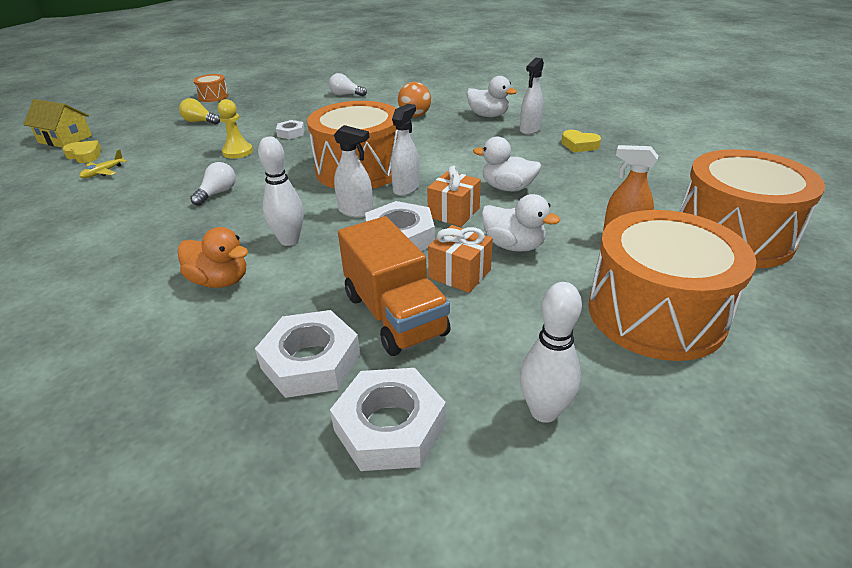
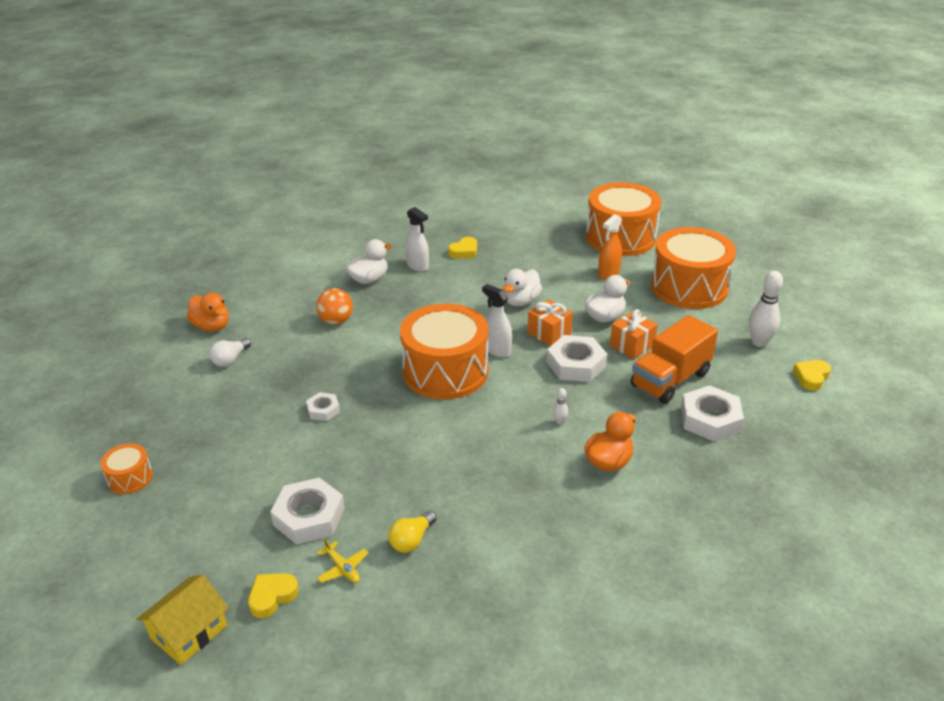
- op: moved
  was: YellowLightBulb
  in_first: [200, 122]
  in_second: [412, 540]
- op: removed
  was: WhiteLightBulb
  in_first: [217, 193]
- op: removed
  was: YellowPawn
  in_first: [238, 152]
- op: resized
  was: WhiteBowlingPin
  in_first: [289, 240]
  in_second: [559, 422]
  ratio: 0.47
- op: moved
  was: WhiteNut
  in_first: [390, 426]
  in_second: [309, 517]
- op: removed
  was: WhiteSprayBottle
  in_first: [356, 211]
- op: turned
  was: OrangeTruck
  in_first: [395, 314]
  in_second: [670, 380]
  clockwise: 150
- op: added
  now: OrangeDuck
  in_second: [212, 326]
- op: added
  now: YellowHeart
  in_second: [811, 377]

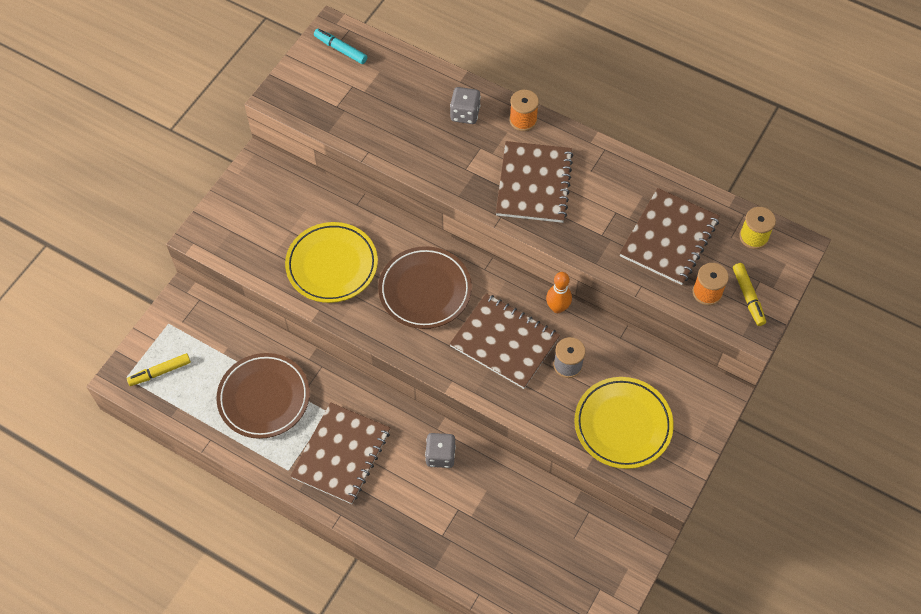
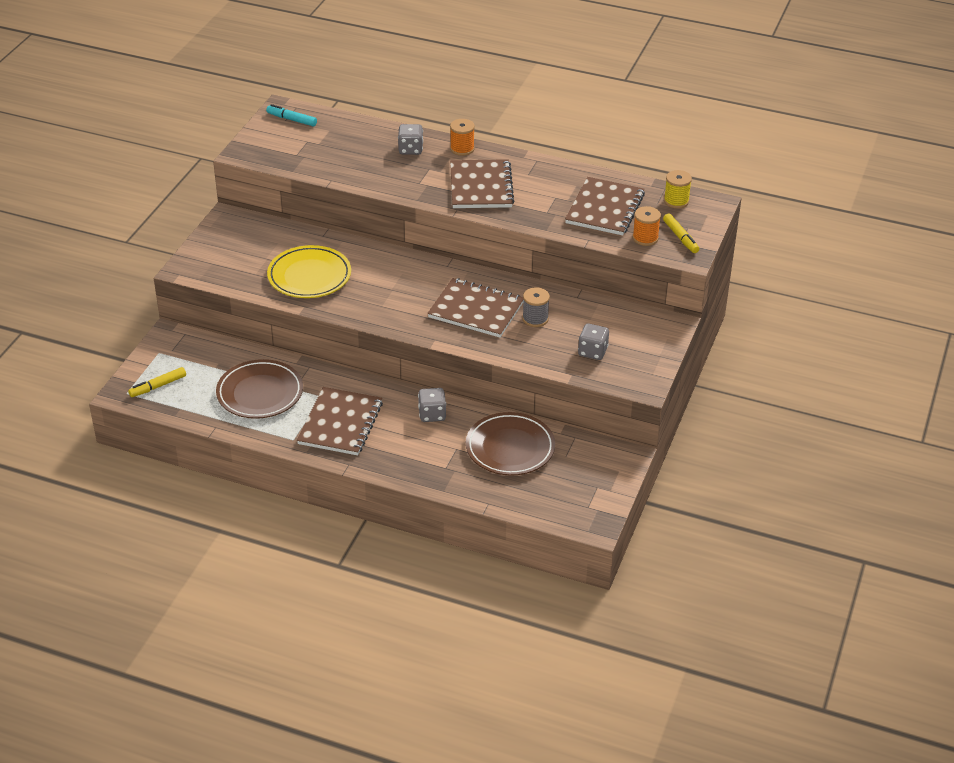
- op: moved
  was: BrownPlate
  in_first: [425, 290]
  in_second: [510, 448]
- op: removed
  was: OrangeBowlingPin
  in_first: [557, 307]
- op: replaced
  was: YellowPlate
  now: GreyDice
  in_first: [623, 425]
  in_second: [592, 352]

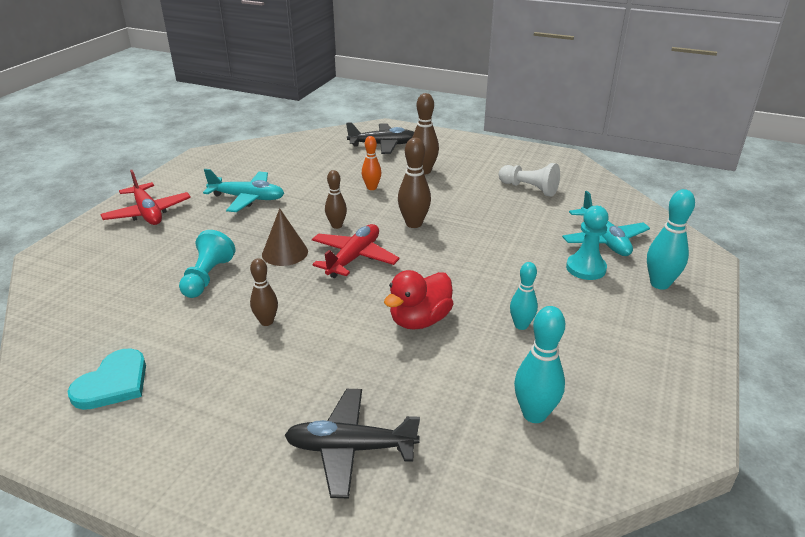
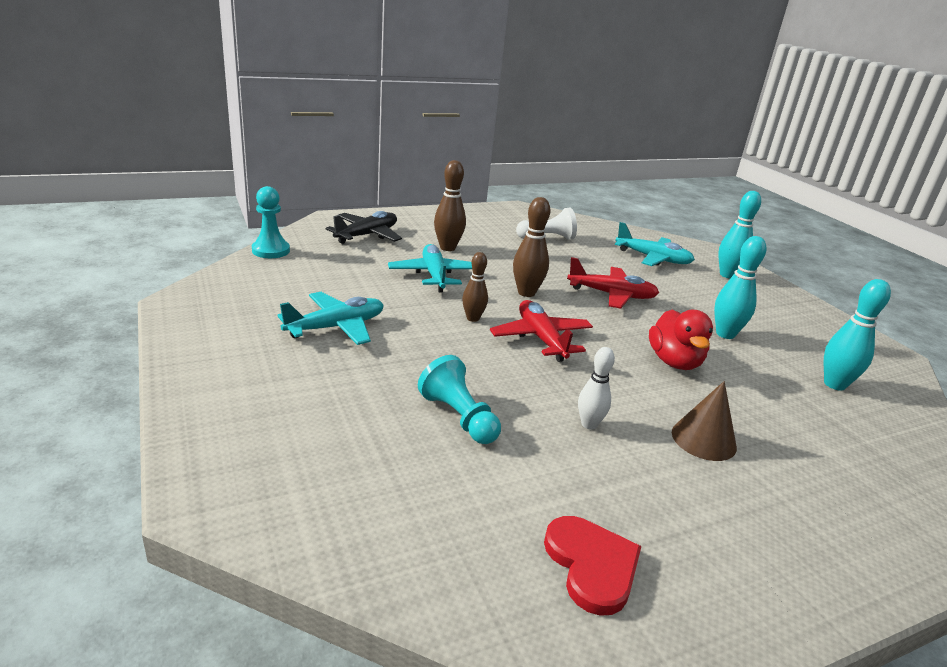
- op: recoloured
  was: TurquoiseHeart
  now: RedHeart
  in_first: [113, 383]
  in_second: [591, 565]
- op: moved
  was: RedPlane
  in_first: [148, 213]
  in_second: [611, 295]
- op: recoloured
  was: BrownBowlingPin
  now: WhiteBowlingPin
  in_first: [266, 321]
  in_second: [589, 424]
- op: moved
  was: BrownCone
  in_first: [285, 252]
  in_second: [703, 439]
- op: removed
  was: BlackPlane
  in_first: [350, 448]
- op: replaced
  was: OrangeBowlingPin
  now: TurquoisePlane
  in_first: [371, 188]
  in_second: [434, 275]
- op: resized
  was: TurquoiseBowlingPin
  in_first: [521, 325]
  in_second: [725, 334]
  ratio: 1.51
- op: moved
  was: TurquoisePawn
  in_first: [585, 268]
  in_second: [271, 250]

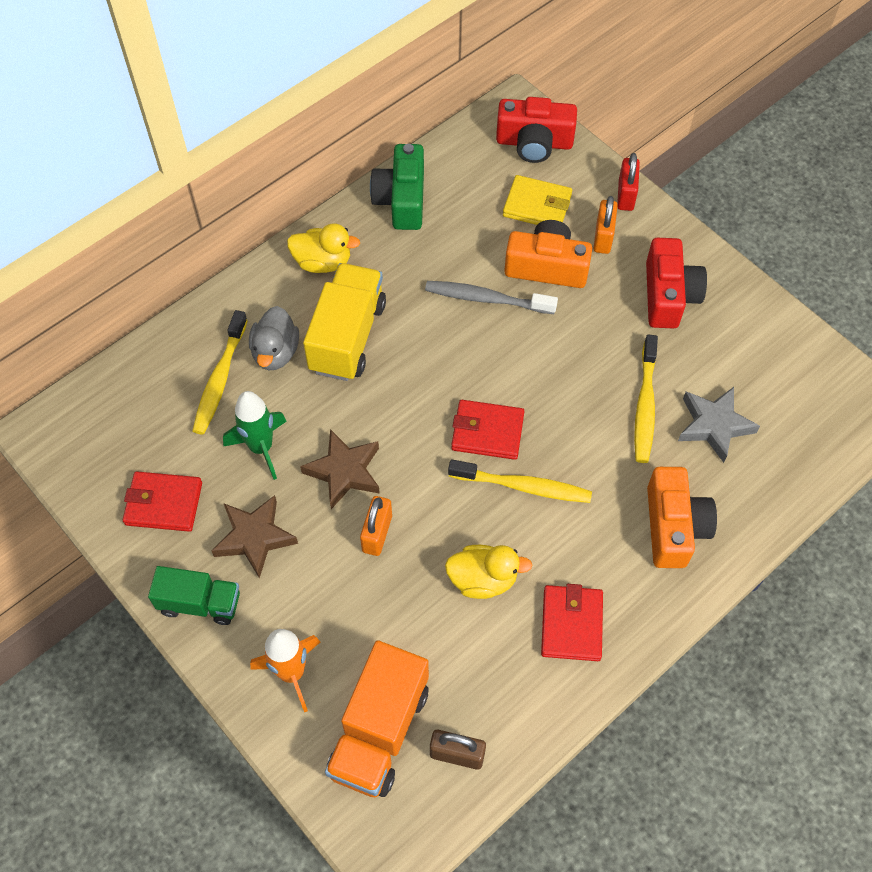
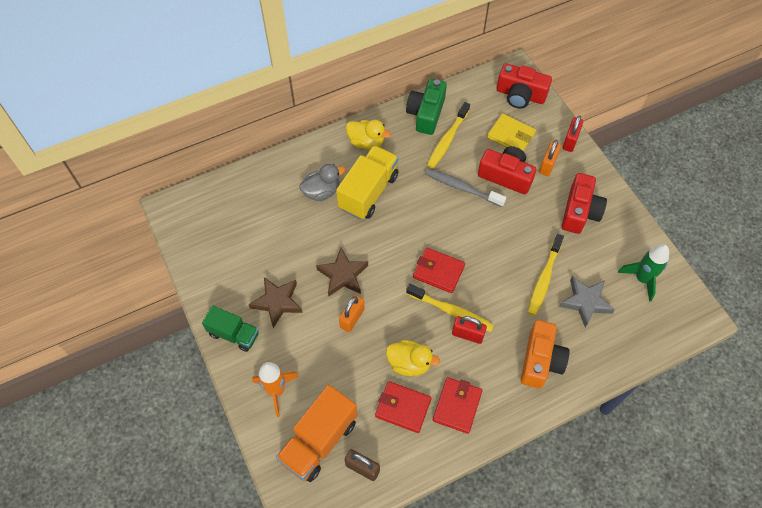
- op: moved
  was: RedWallet
  in_first: [164, 503]
  in_second: [403, 408]
- op: moved
  was: YellowToothbrush
  in_first: [220, 379]
  in_second: [447, 139]
- op: moved
  was: GreenRocket
  in_first: [261, 448]
  in_second: [642, 279]
- op: turned
  was: GreyDuck
  in_first: [275, 352]
  in_second: [322, 192]
  clockwise: -135
- op: recoloured
  was: OrangeCamera
  now: RedCamera
  in_first: [547, 267]
  in_second: [506, 176]
- op: added
  now: RedPadlock
  in_second: [467, 334]

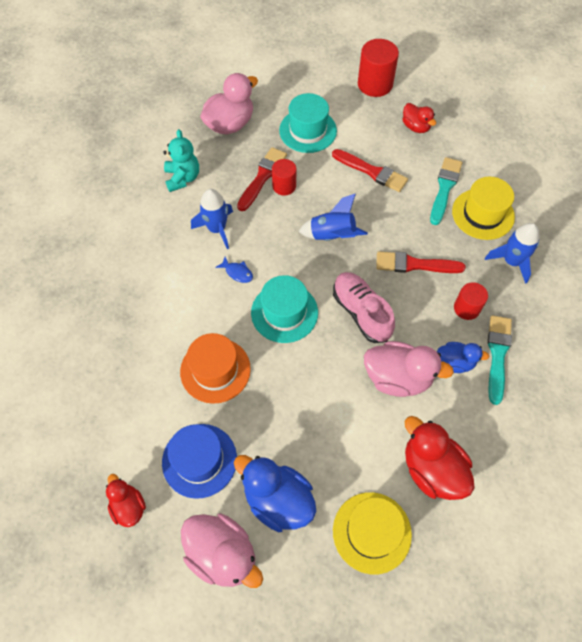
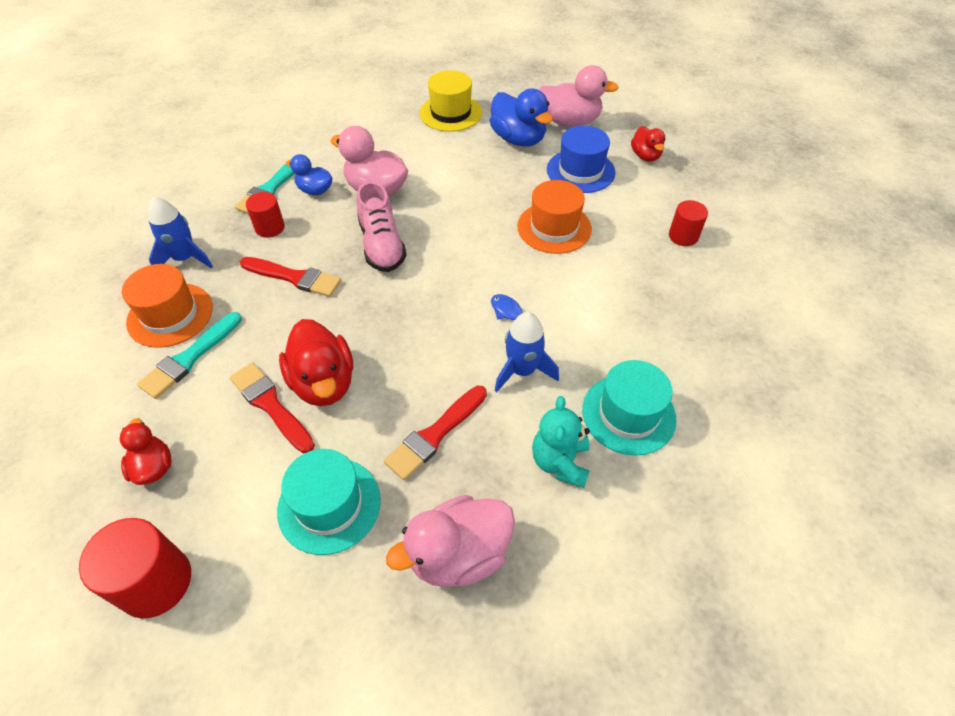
- op: turned
  was: PinkDuck
  in_first: [222, 554]
  in_second: [570, 121]
  clockwise: 135
- op: moved
  was: TurquoiseHat
  in_first: [284, 312]
  in_second: [628, 414]
- op: moved
  was: RedCylinder
  in_first: [284, 186]
  in_second: [683, 236]
- op: removed
  was: BlueRocket
  in_first: [332, 236]
- op: moved
  was: RedDuck
  in_first: [432, 469]
  in_second: [323, 383]
- op: recoloured
  was: YellowHat
  now: OrangeHat
  in_first: [483, 214]
  in_second: [170, 315]

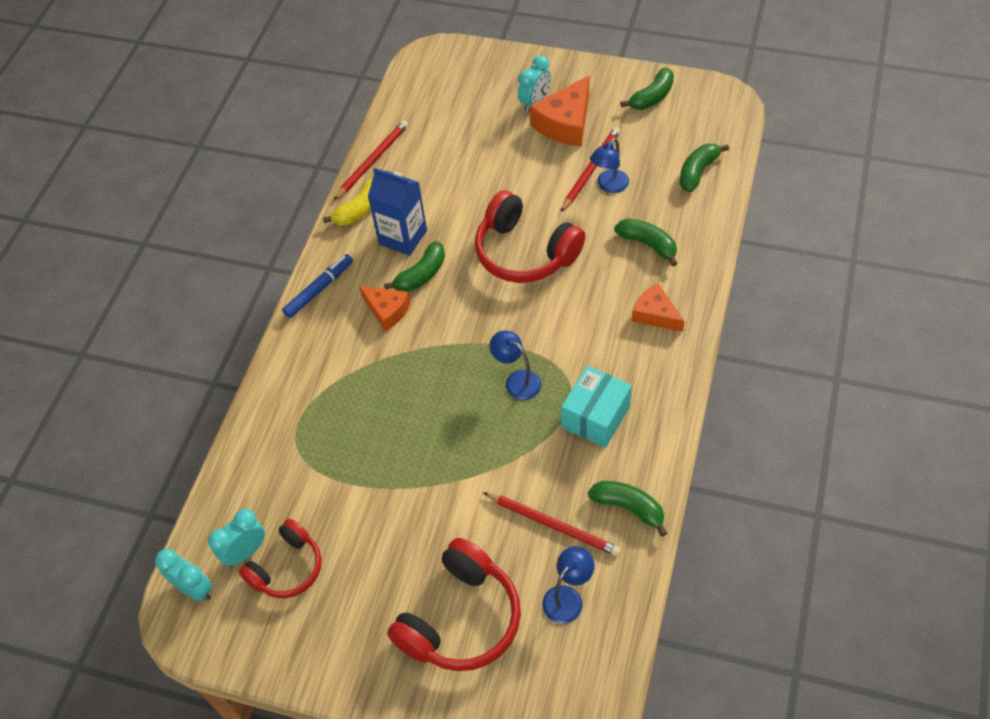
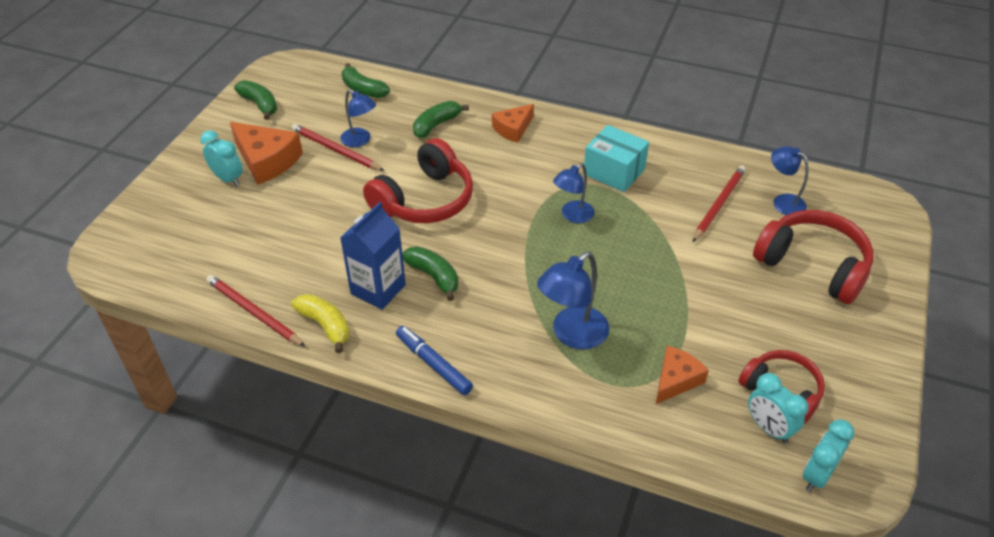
- op: moved
  was: OrangeCheese
  in_first: [387, 310]
  in_second: [676, 380]
- op: removed
  was: GreenBanana
  in_first: [628, 508]
- op: added
  now: BlueLamp
  in_second: [572, 335]

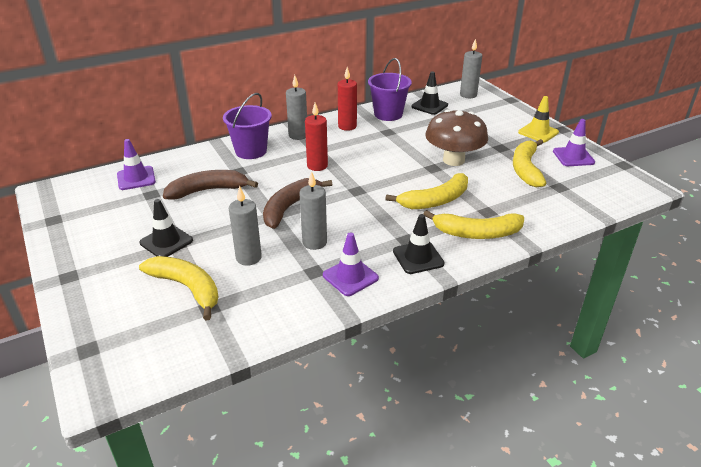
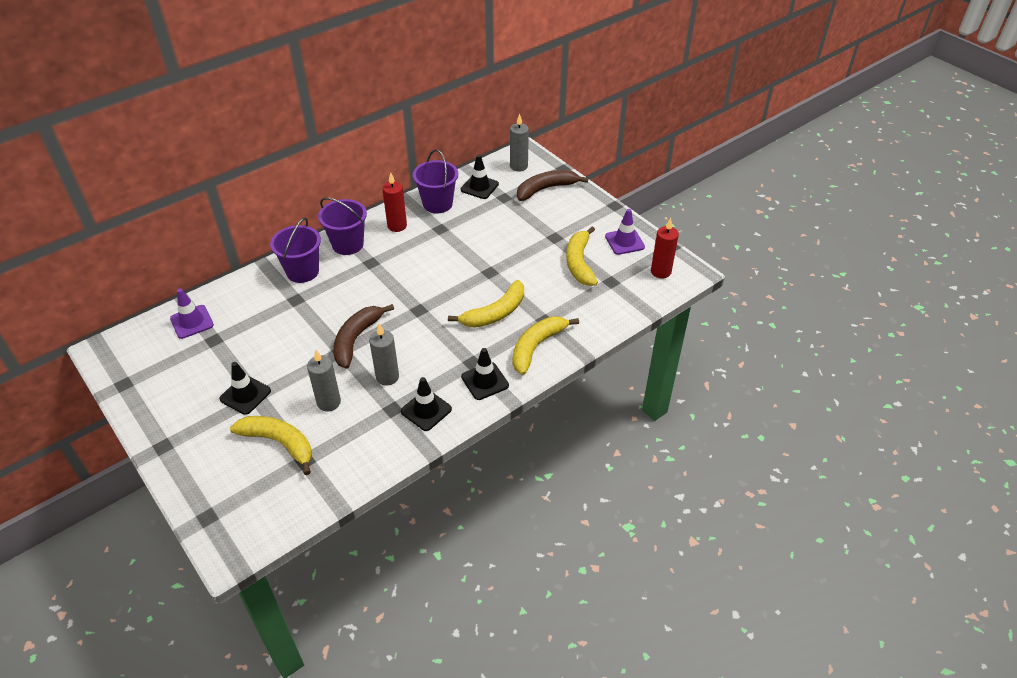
- op: moved
  was: BrownBanana
  in_first: [208, 190]
  in_second: [545, 189]
- op: replaced
  was: GreyCandle
  now: PurpleBucket
  in_first: [298, 135]
  in_second: [347, 244]
- op: moved
  was: RedCandle
  in_first: [317, 166]
  in_second: [660, 272]
- op: recoloured
  was: PurpleTrafficCone
  now: BlackTrafficCone
  in_first: [350, 277]
  in_second: [426, 410]
- op: turned
  was: YellowBanana
  in_first: [477, 233]
  in_second: [536, 347]
  clockwise: 135
- op: removed
  was: BrownMushroom
  in_first: [453, 160]
- op: removed
  was: YellowTrafficCone
  in_first: [538, 132]

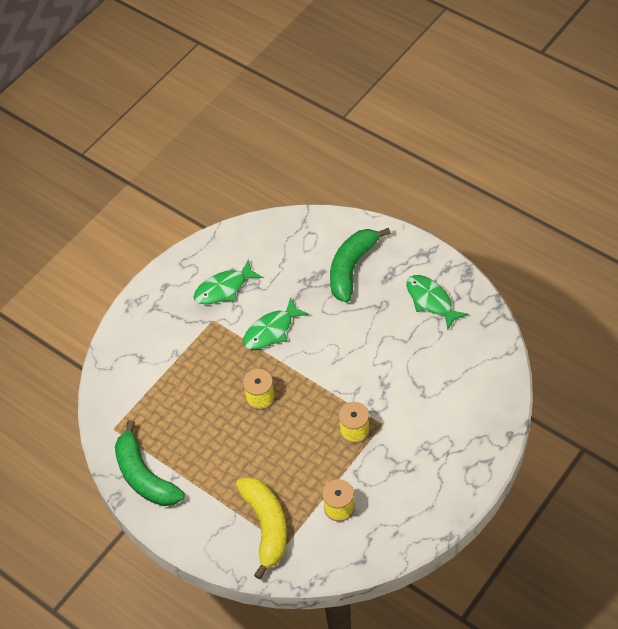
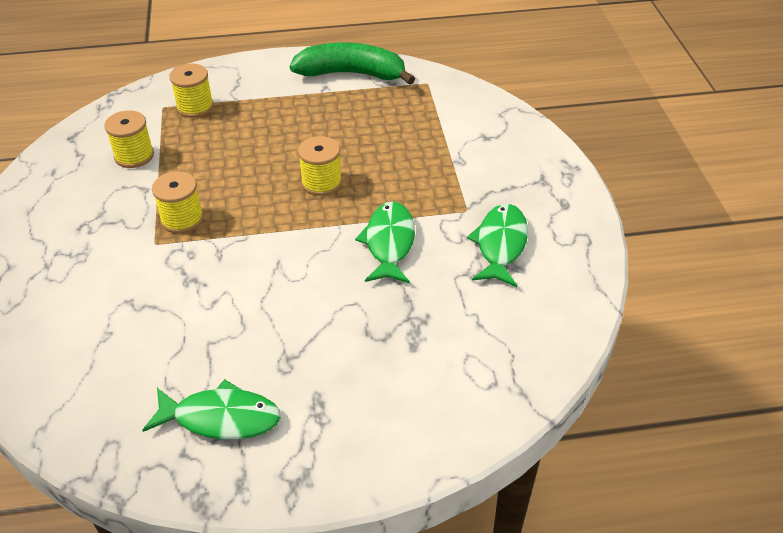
- op: replaced
  was: YellowBanana
  now: YellowSpool
  in_first: [266, 526]
  in_second: [195, 107]
- op: removed
  was: GreenBanana
  in_first: [352, 268]

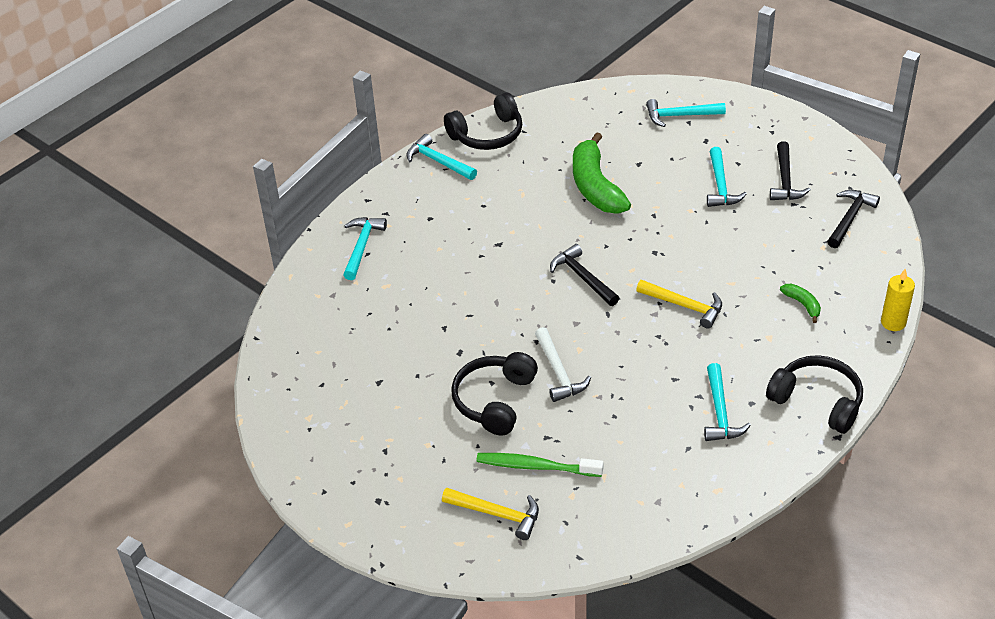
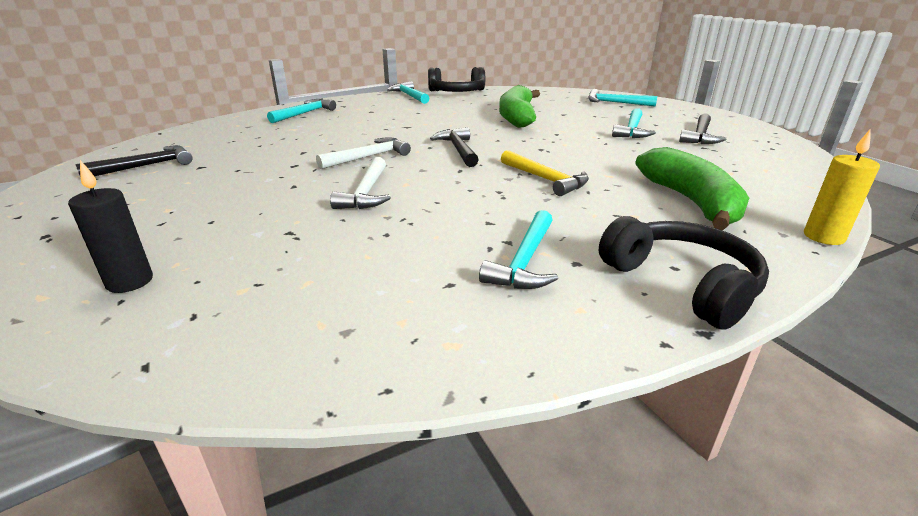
- op: replaced
  was: YellowHammer
  now: BlackCandle
  in_first: [497, 514]
  in_second: [130, 282]
- op: removed
  was: BlackHeadphones
  in_first: [494, 400]
- op: removed
  was: GreenToothbrush
  in_first: [536, 466]
- op: resized
  was: GreenBanana
  in_first: [802, 304]
  in_second: [691, 202]
  ratio: 2.23
- op: moved
  was: BlackHammer
  in_first: [849, 218]
  in_second: [146, 166]
- op: added
  now: WhiteHammer
  in_second: [368, 157]

